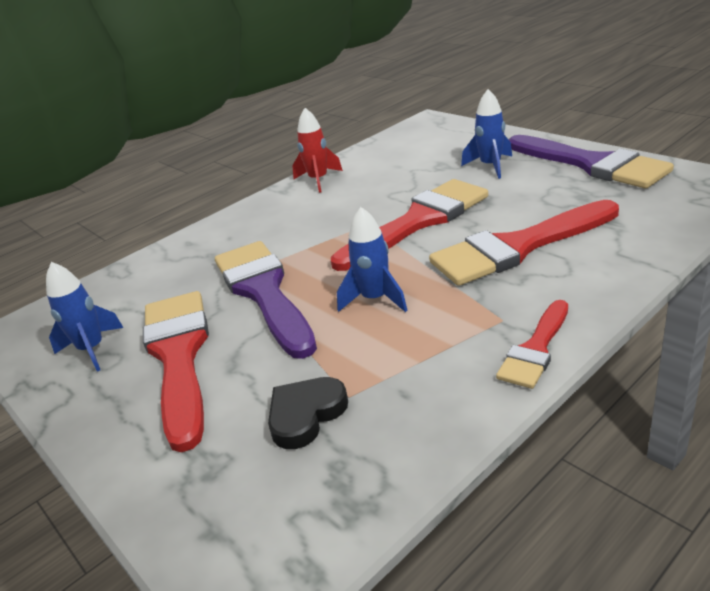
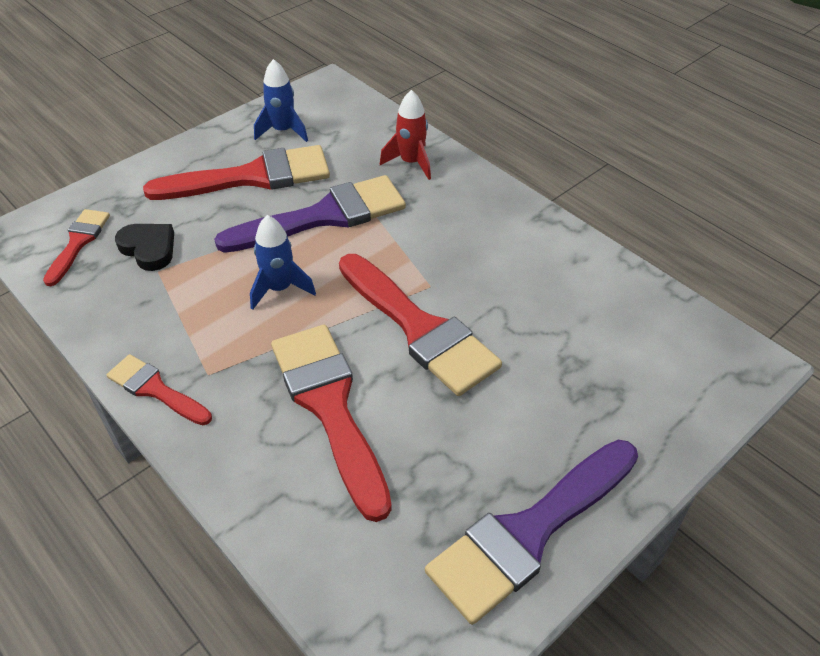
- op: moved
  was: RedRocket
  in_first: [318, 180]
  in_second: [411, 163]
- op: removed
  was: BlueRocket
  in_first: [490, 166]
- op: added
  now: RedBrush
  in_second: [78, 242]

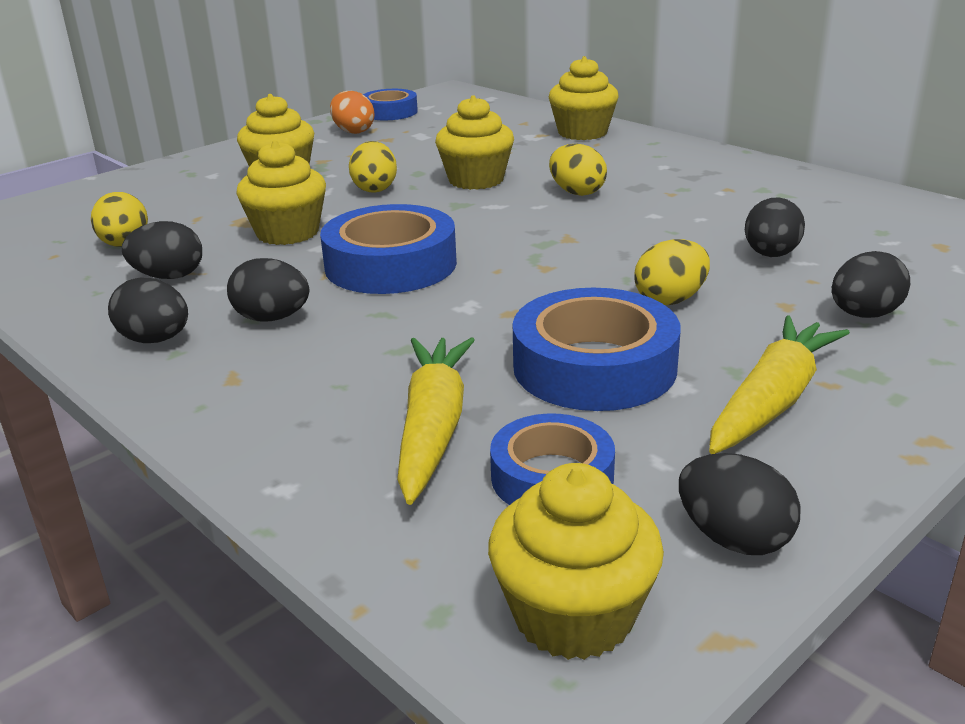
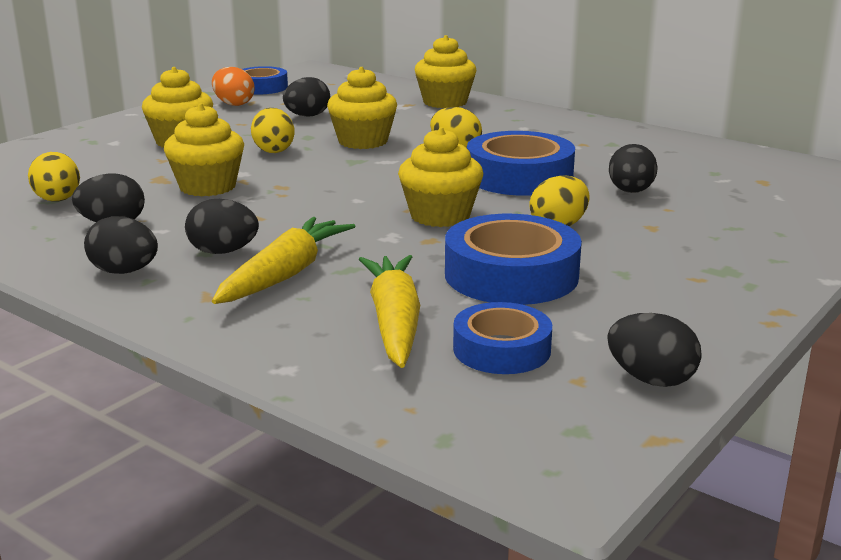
- op: moved
  was: BlueTape
  in_first: [391, 264]
  in_second: [519, 176]
- op: moved
  was: YellowCupcake
  in_first: [573, 615]
  in_second: [440, 216]
- op: moved
  was: YellowCarrot
  in_first: [772, 400]
  in_second: [285, 274]
- op: moved
  was: BlackEgg
  in_first: [864, 315]
  in_second: [307, 116]

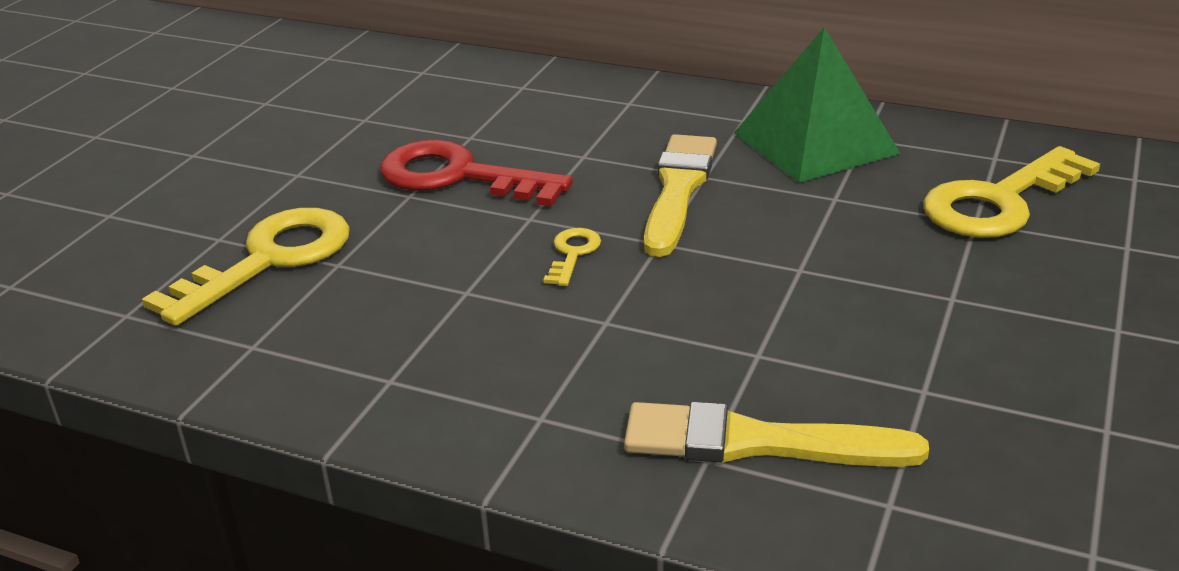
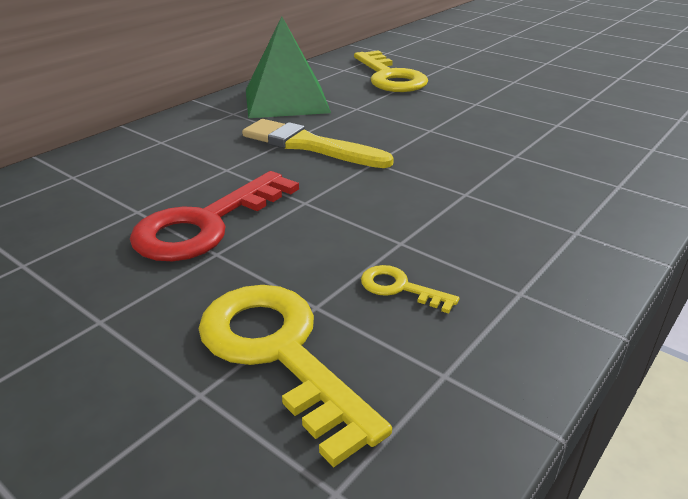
- op: moved
  was: YellowKey
  in_first: [572, 254]
  in_second: [400, 288]
- op: removed
  was: YellowBrush
  in_first: [756, 442]

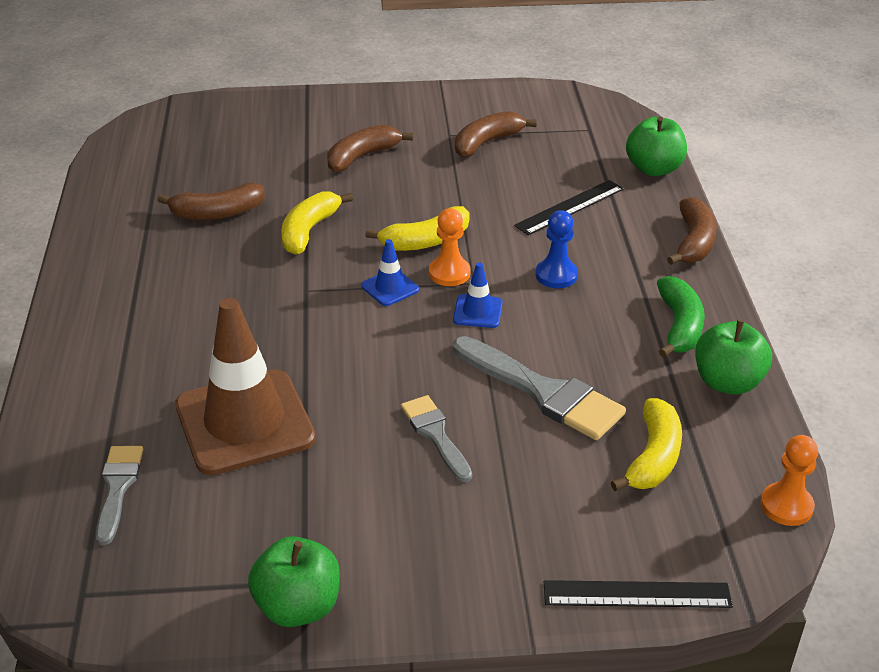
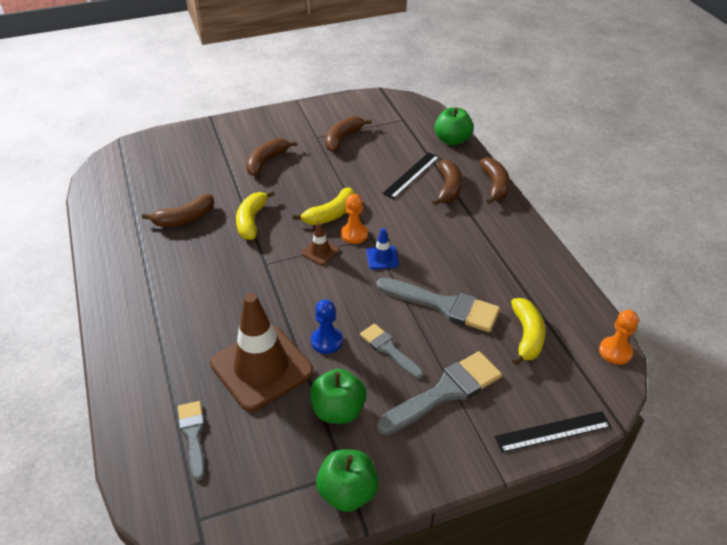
- op: recoloured
  was: BlueTrafficCone
  now: BrownTrafficCone
  in_first: [390, 288]
  in_second: [320, 252]
- op: moved
  was: BluePawn
  in_first: [556, 275]
  in_second: [326, 341]
- op: removed
  was: GreenBanana
  in_first: [679, 326]
- op: moved
  was: GreenApple
  in_first: [727, 382]
  in_second: [338, 410]
- op: added
  now: GreyBrush
  in_second: [445, 392]
- op: added
  now: BrownBanana
  in_second: [448, 188]

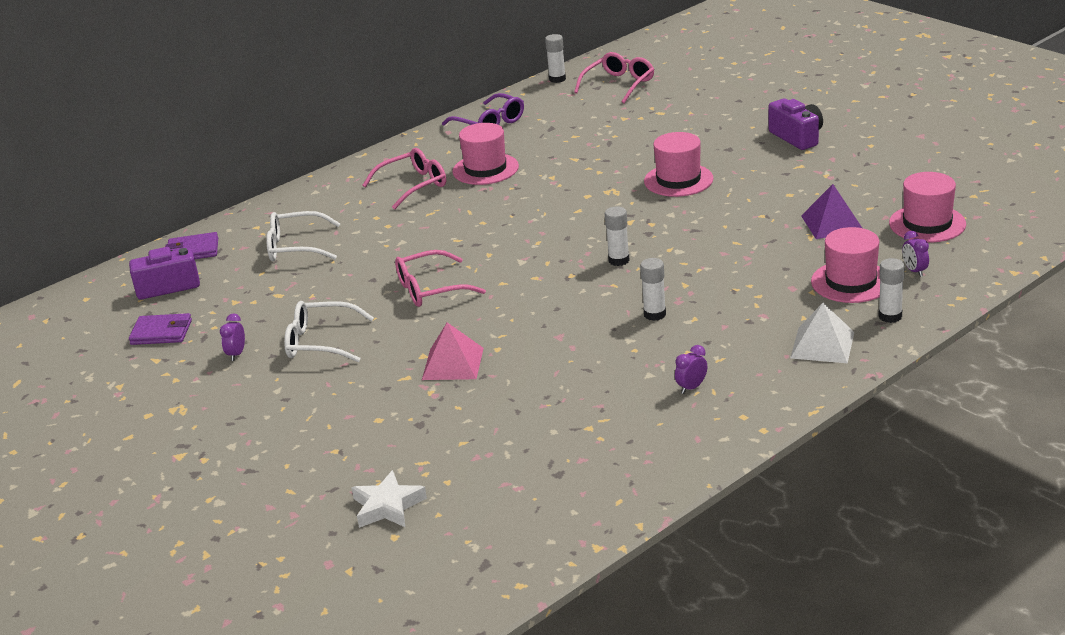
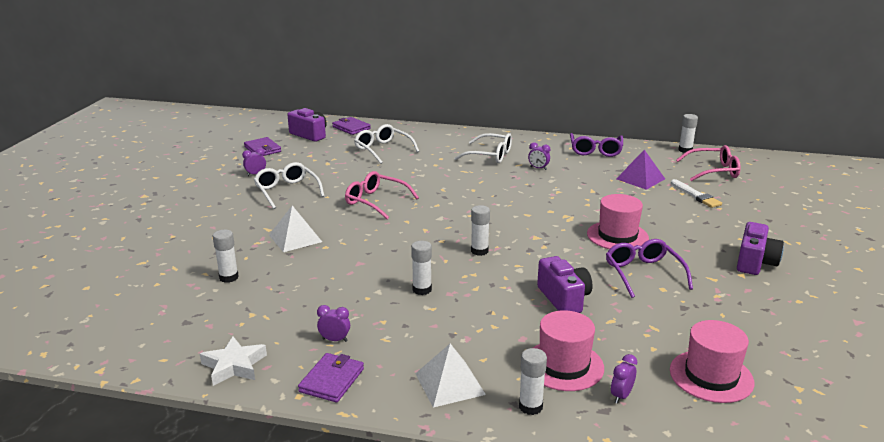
- op: moved
  was: WhiteStar
  in_first: [388, 506]
  in_second: [234, 365]
- op: recoloured
  was: PinkGlasses
  now: WhiteGlasses
  in_first: [413, 185]
  in_second: [490, 155]
- op: recoloured
  was: PinkPyramid
  now: WhitePyramid
  in_first: [452, 363]
  in_second: [295, 238]
- op: replaced
  was: PinkHat
  now: PurpleClock
  in_first: [485, 169]
  in_second: [538, 168]
- op: moved
  was: PurplePyramid
  in_first: [832, 223]
  in_second: [640, 179]
- op: added
  now: WhiteGlueStick
  in_second: [229, 277]
- op: added
  now: PurpleWallet
  in_second: [332, 380]
- op: added
  now: PurpleCamera
  in_second: [564, 299]
- op: added
  now: PurpleGlasses
  in_second: [643, 273]
- op: added
  now: WhiteBrush
  in_second: [696, 195]

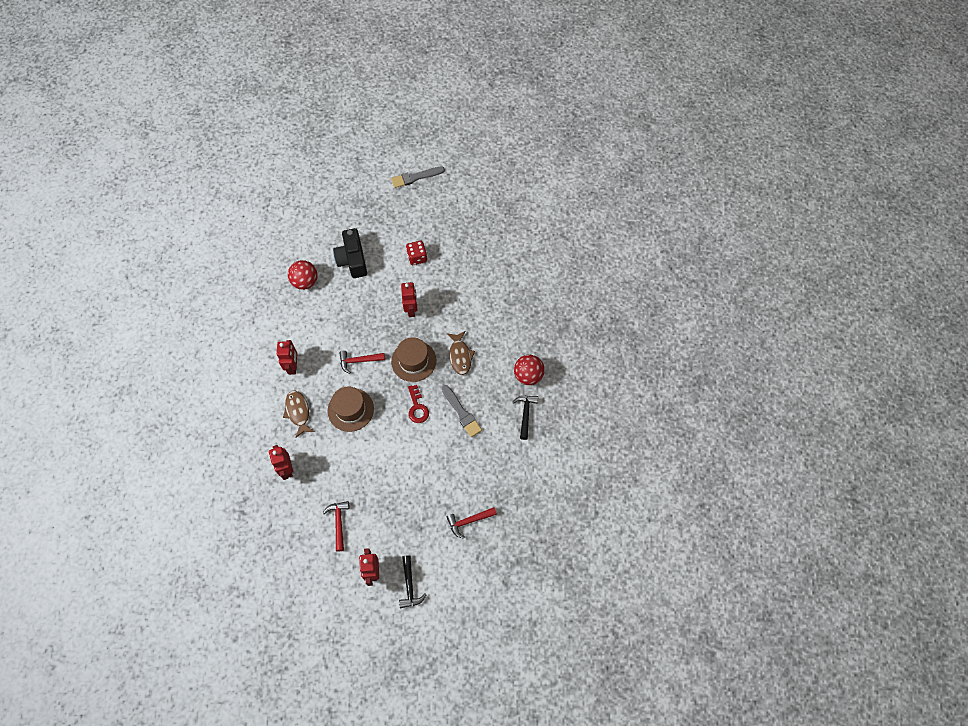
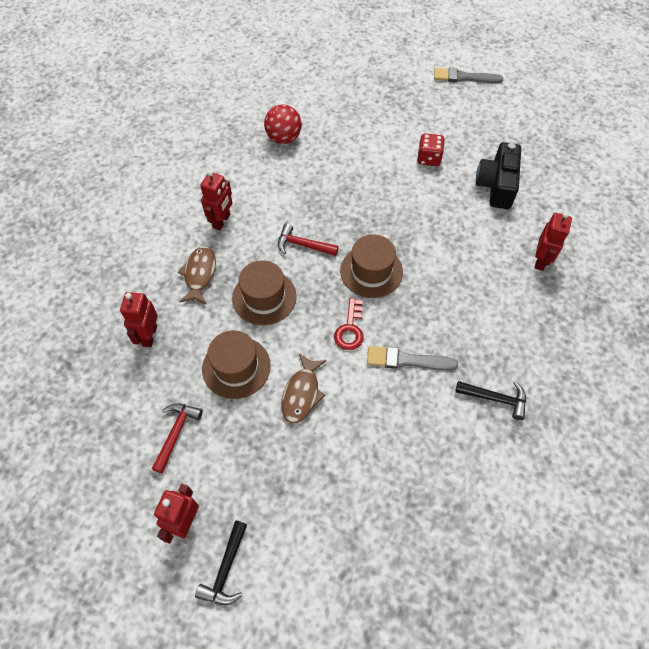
- op: moved
  was: BlackCamera
  in_first: [352, 260]
  in_second: [496, 185]
- op: moved
  was: RedRobot
  in_first: [411, 309]
  in_second: [541, 260]
- op: turned
  was: GreyBrush
  in_first: [462, 413]
  in_second: [406, 360]
  clockwise: 105
- op: moved
  was: BrownFish
  in_first: [460, 356]
  in_second: [302, 393]
- op: removed
  was: RedHammer
  in_first: [469, 521]
- op: turned
  was: BlackHammer
  in_first: [525, 414]
  in_second: [495, 398]
  clockwise: 75
- op: removed
  was: RedBall
  in_first: [528, 375]
- op: added
  now: BrownHat
  in_second: [236, 367]

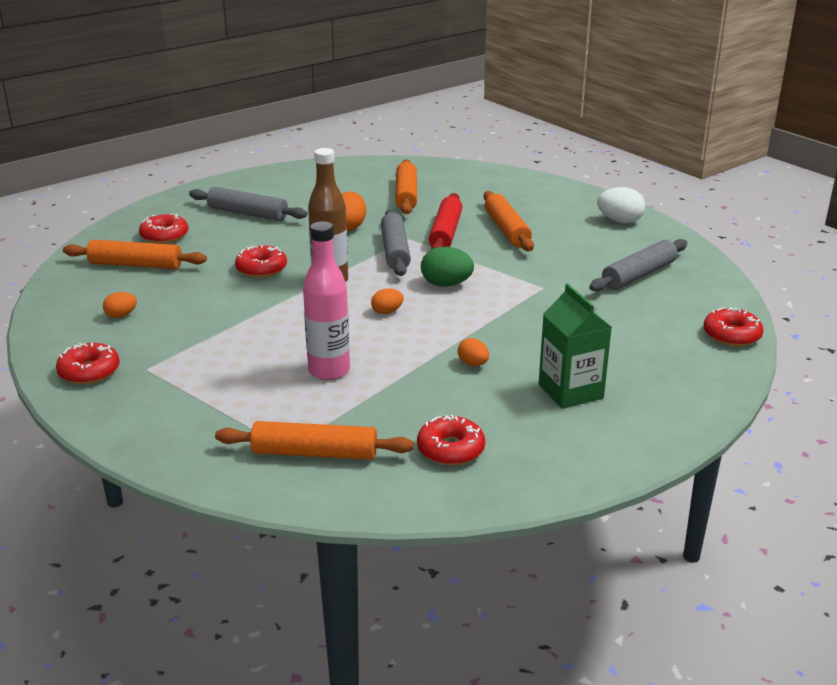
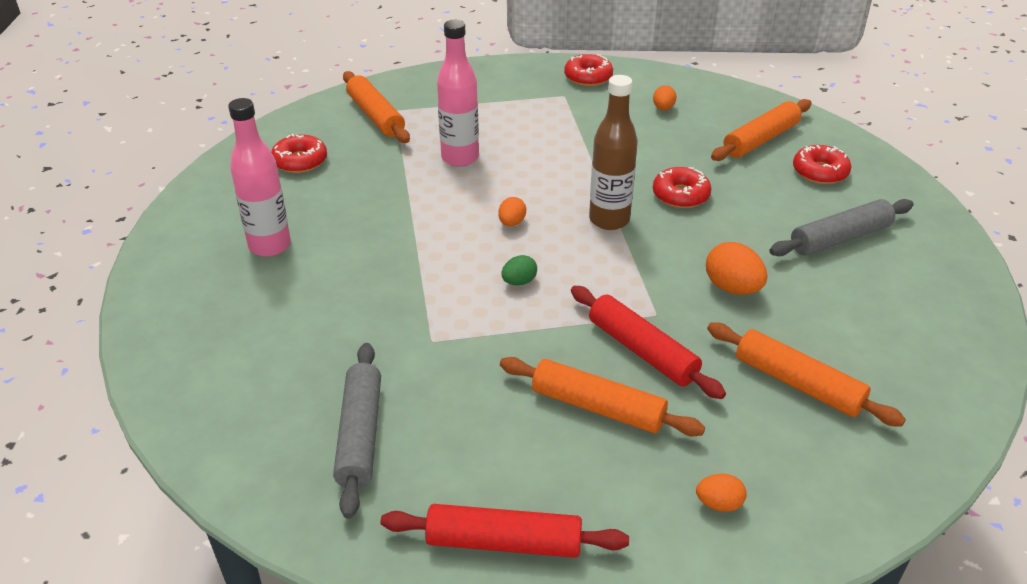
- op: turned
  was: OrangeRollingPin
  in_first: [315, 453]
  in_second: [375, 116]
  clockwise: -75
- op: removed
  was: GreyRollingPin
  in_first: [395, 251]
- op: resized
  was: GreenEgg
  in_first: [446, 284]
  in_second: [519, 282]
  ratio: 0.6
- op: moved
  was: OrangeEgg
  in_first: [473, 364]
  in_second: [719, 504]
- op: replaced
  was: GreenCarton
  now: PinkBottle
  in_first: [570, 391]
  in_second: [270, 246]
- op: replaced
  was: WhiteEgg
  now: RedRollingPin
  in_first: [619, 221]
  in_second: [504, 542]
- op: removed
  was: RedDonut
  in_first: [731, 335]

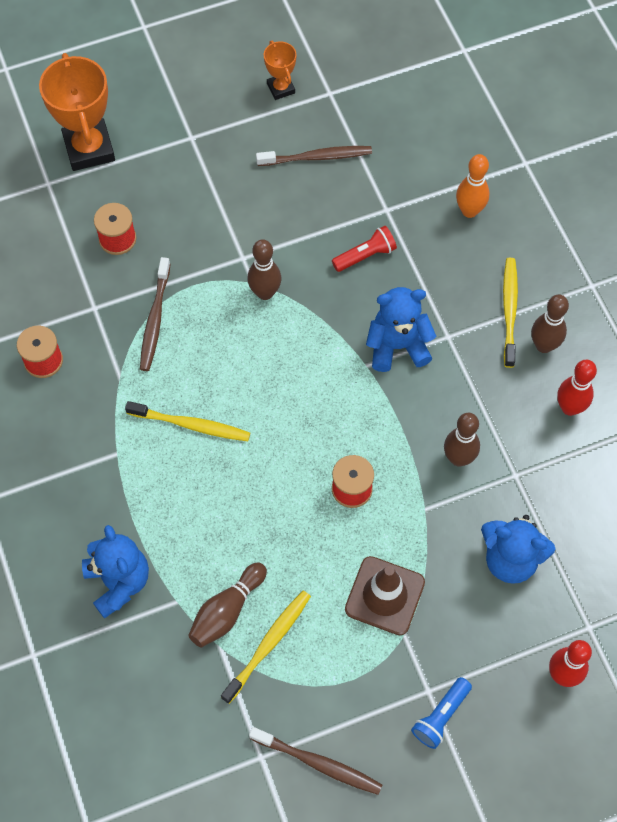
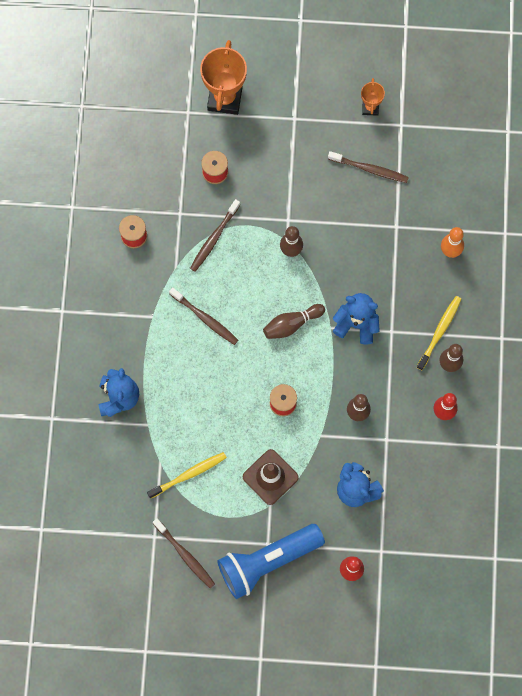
- op: recoloured
  was: YellowToothbrush
  now: BrownToothbrush
  in_first: [192, 425]
  in_second: [205, 319]
- op: moved
  was: BrownBowlingPin
  in_first: [227, 611]
  in_second: [291, 324]
- op: removed
  was: RedFlashlight
  in_first: [365, 255]
- op: resized
  was: BlueFlashlight
  in_first: [441, 716]
  in_second: [267, 561]
  ratio: 2.25

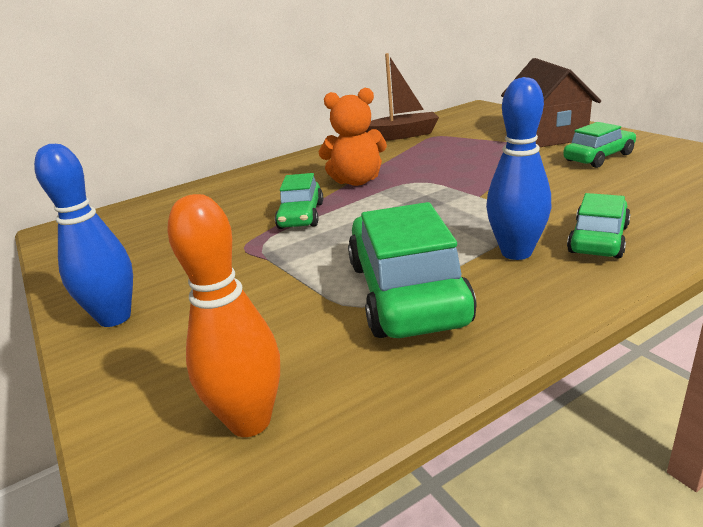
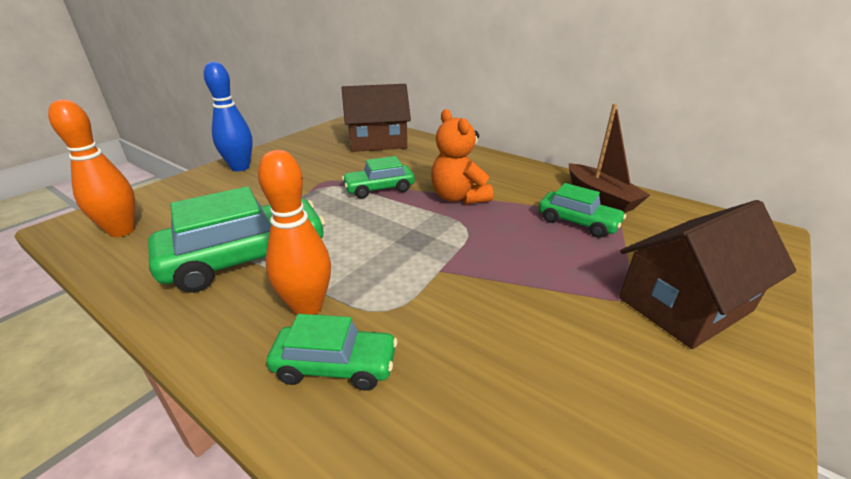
- op: recoloured
  was: BlueBowlingPin
  now: OrangeBowlingPin
  in_first: [516, 252]
  in_second: [307, 307]
- op: moved
  was: GreenCar
  in_first: [598, 157]
  in_second: [578, 222]
- op: added
  now: BrownHouse
  in_second: [378, 142]

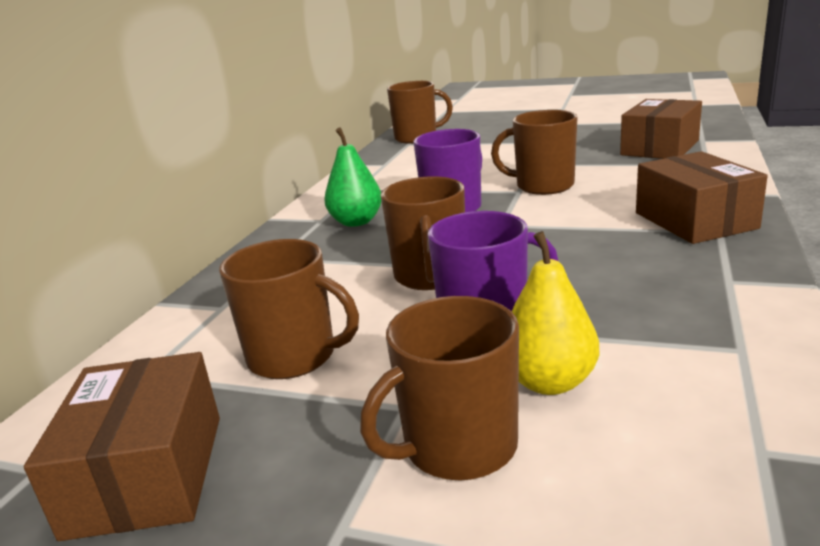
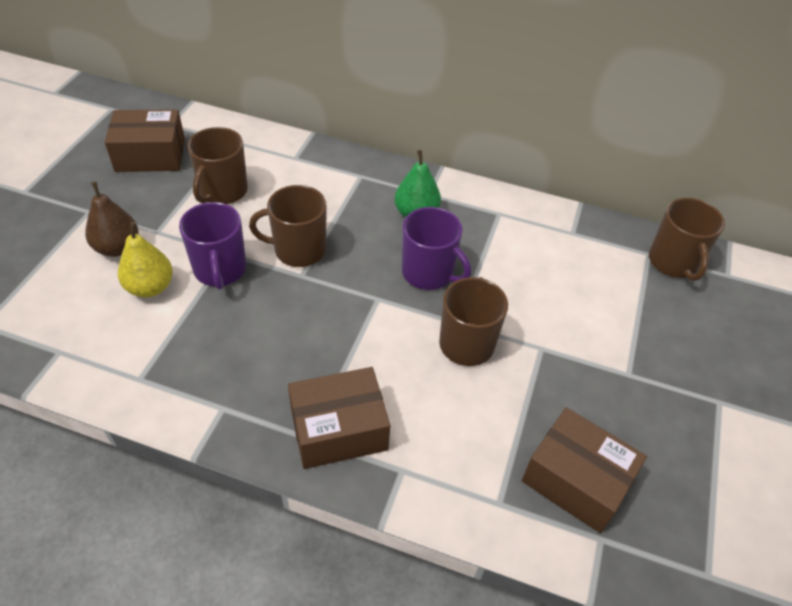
- op: replaced
  was: BrownMug
  now: BrownPear
  in_first: [458, 447]
  in_second: [117, 248]

